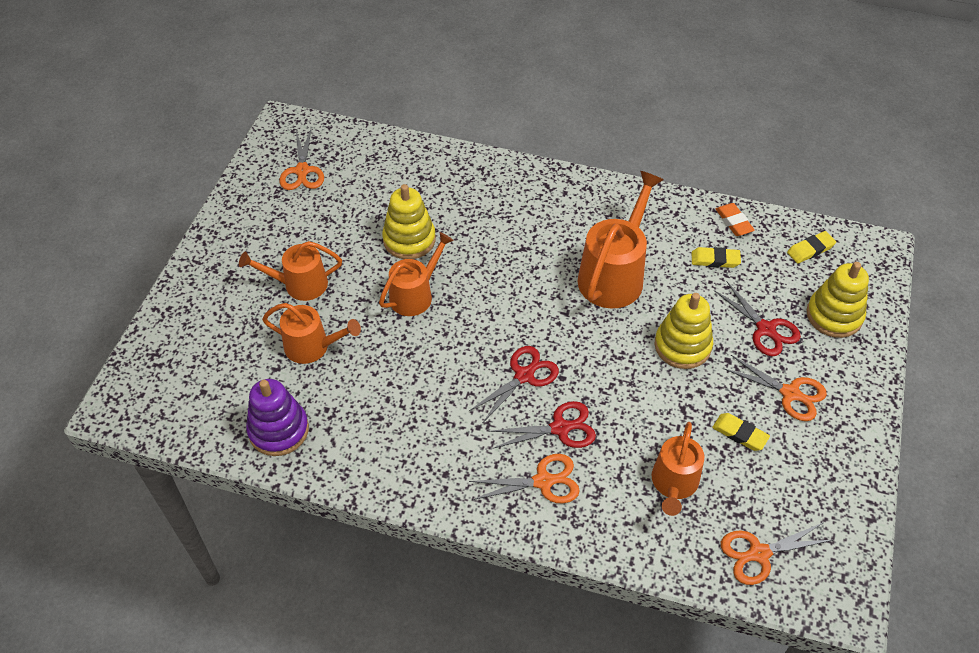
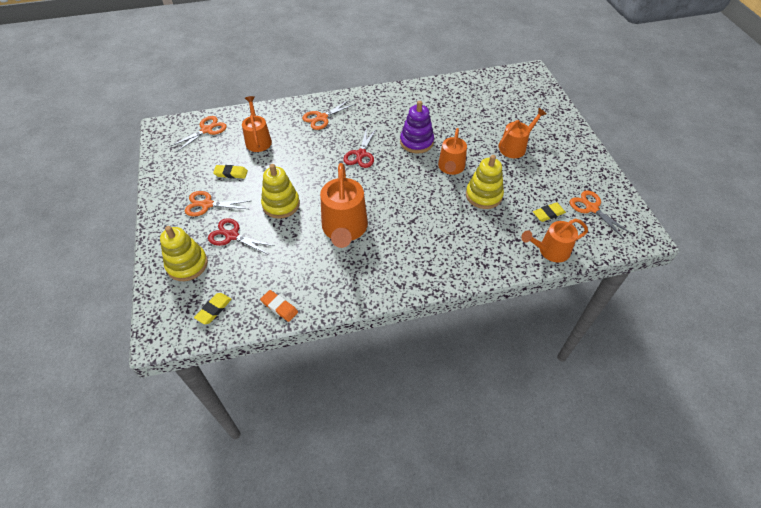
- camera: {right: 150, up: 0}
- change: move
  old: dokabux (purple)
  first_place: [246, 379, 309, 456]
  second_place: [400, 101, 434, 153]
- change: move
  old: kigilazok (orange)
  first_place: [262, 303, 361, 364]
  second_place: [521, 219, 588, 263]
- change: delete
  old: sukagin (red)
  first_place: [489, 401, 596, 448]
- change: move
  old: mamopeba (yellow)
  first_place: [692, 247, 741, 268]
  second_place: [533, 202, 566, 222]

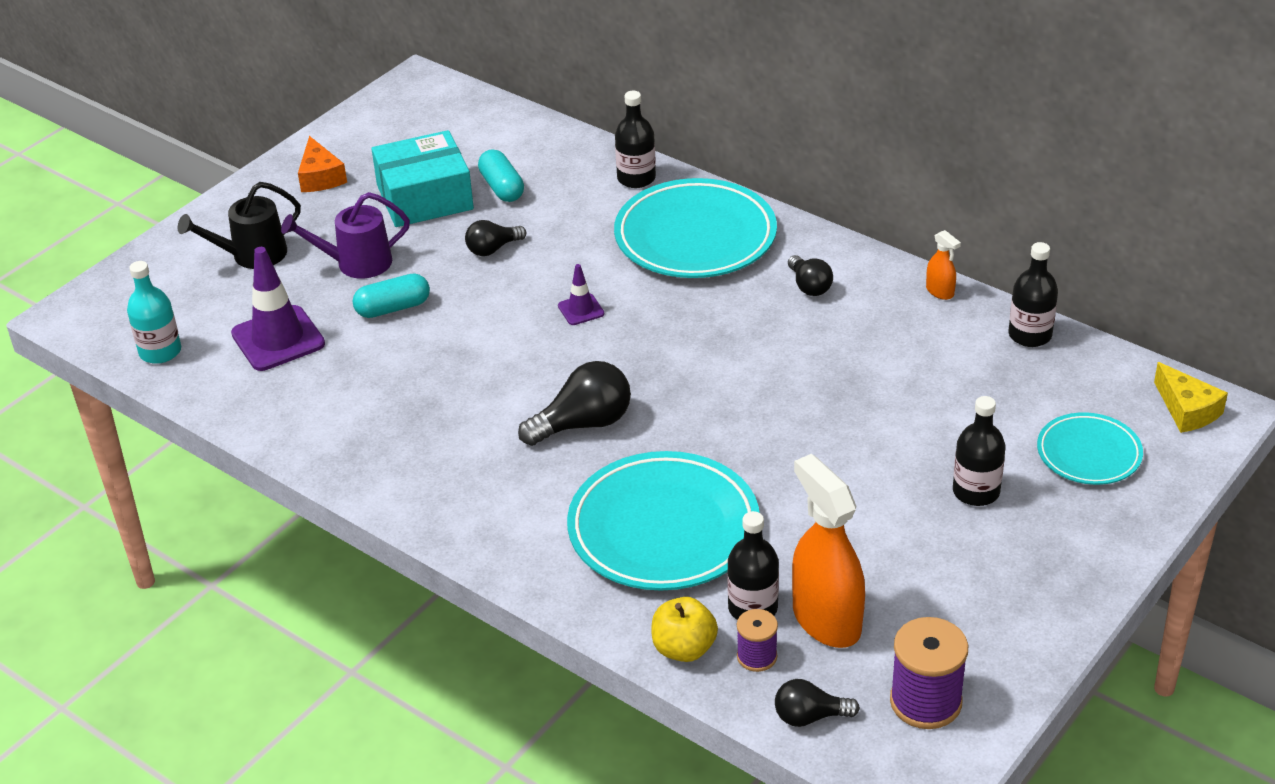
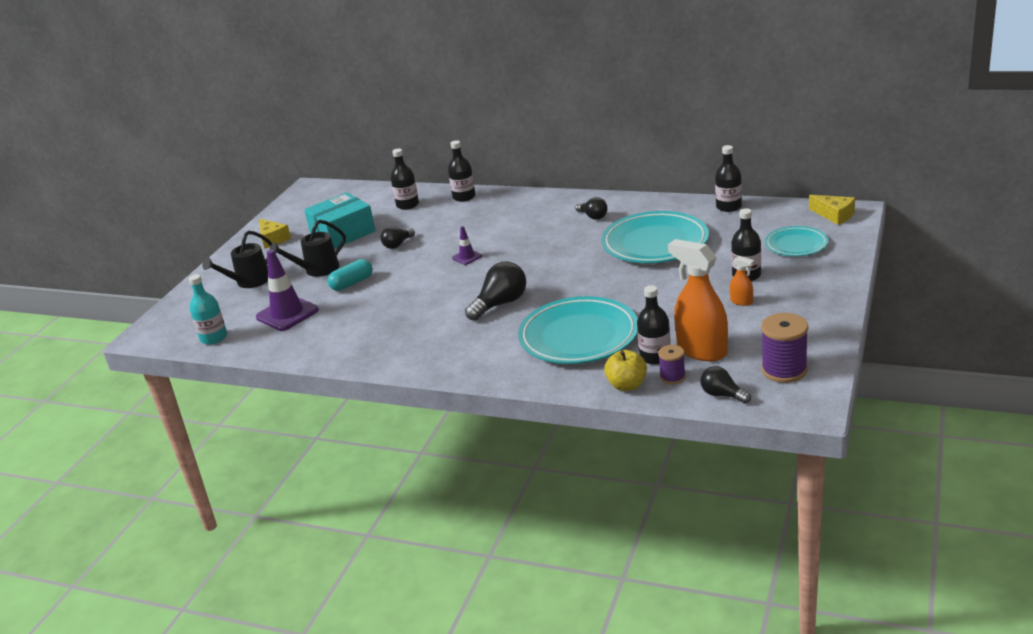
- camera: {right: -15, up: -10}
- change: recolor
  old: kigilazok (purple)
  new: kigilazok (black)
  first_place: [281, 192, 410, 278]
  second_place: [270, 219, 346, 277]
- change: recolor
  old: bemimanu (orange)
  new: bemimanu (yellow)
  first_place: [298, 136, 347, 192]
  second_place: [259, 219, 291, 248]
- change: delete
  old: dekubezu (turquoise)
  first_place: [478, 149, 524, 202]
- change: move
  old: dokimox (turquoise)
  first_place: [614, 178, 777, 278]
  second_place: [601, 211, 709, 263]
- change: rotate
  old: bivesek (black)
  first_place: [775, 679, 860, 727]
  second_place: [700, 366, 751, 404]
  degrees: 60
- change: move
  old: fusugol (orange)
  first_place: [926, 230, 961, 300]
  second_place: [730, 256, 754, 306]
- change: insert
  new: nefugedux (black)
  second_place: [391, 149, 419, 210]

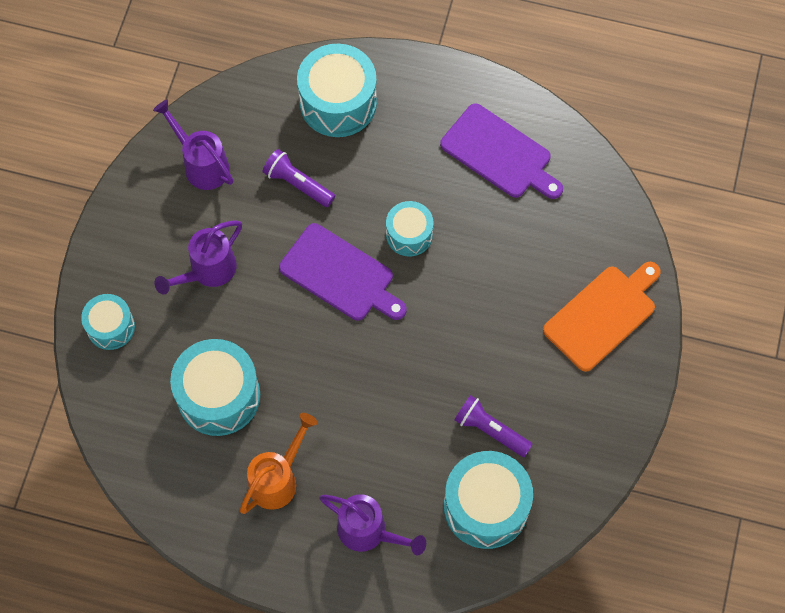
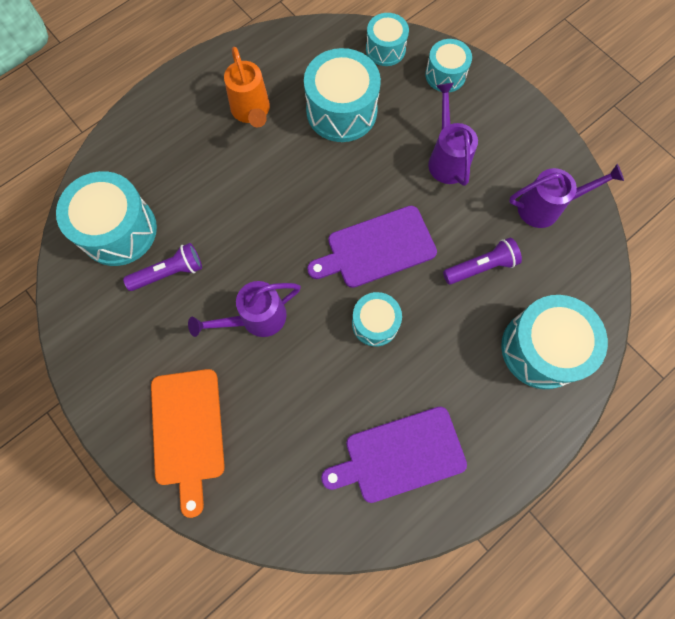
- camera: {right: 125, up: 5}
- change: move
  old: kigilazok (purple)
  first_place: [319, 494, 426, 556]
  second_place: [188, 281, 301, 337]
- change: insert
  new: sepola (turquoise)
  second_place: [366, 13, 409, 66]

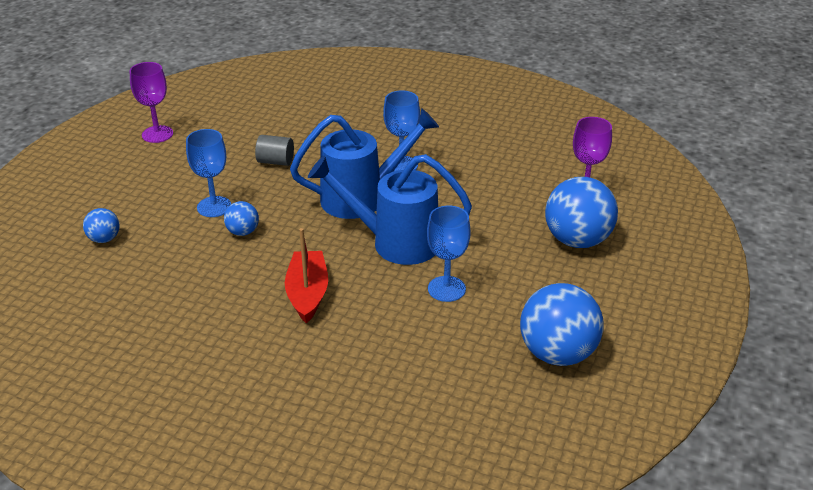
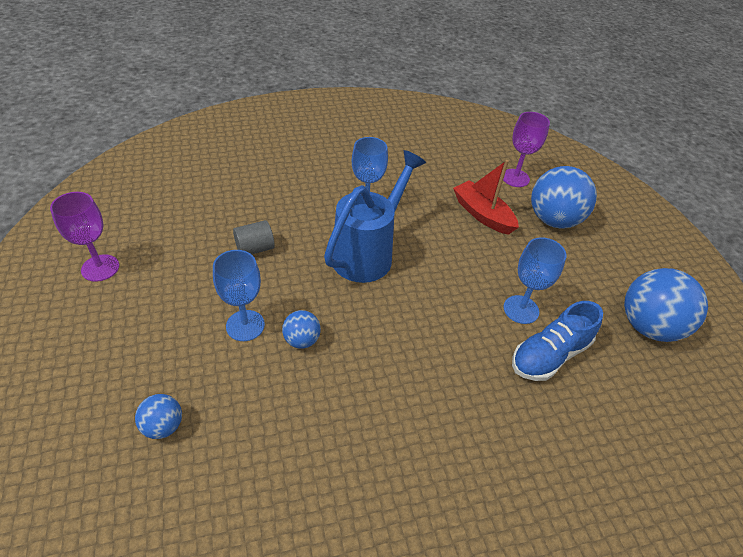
- camera: {right: -40, up: 10}
- change: move
  old: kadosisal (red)
  first_place: [285, 228, 328, 324]
  second_place: [453, 160, 519, 235]
- change: delete
  old: kigilazok (blue)
  first_place: [308, 154, 472, 265]
- change: insert
  new: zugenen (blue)
  second_place: [512, 301, 603, 381]

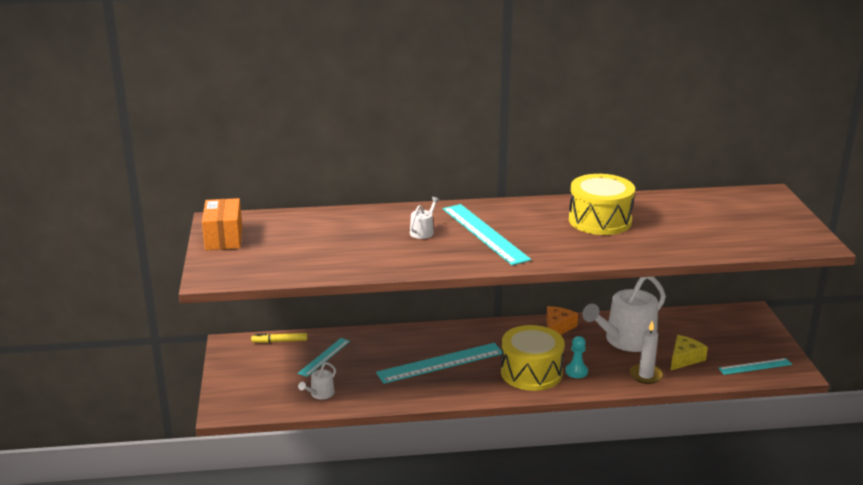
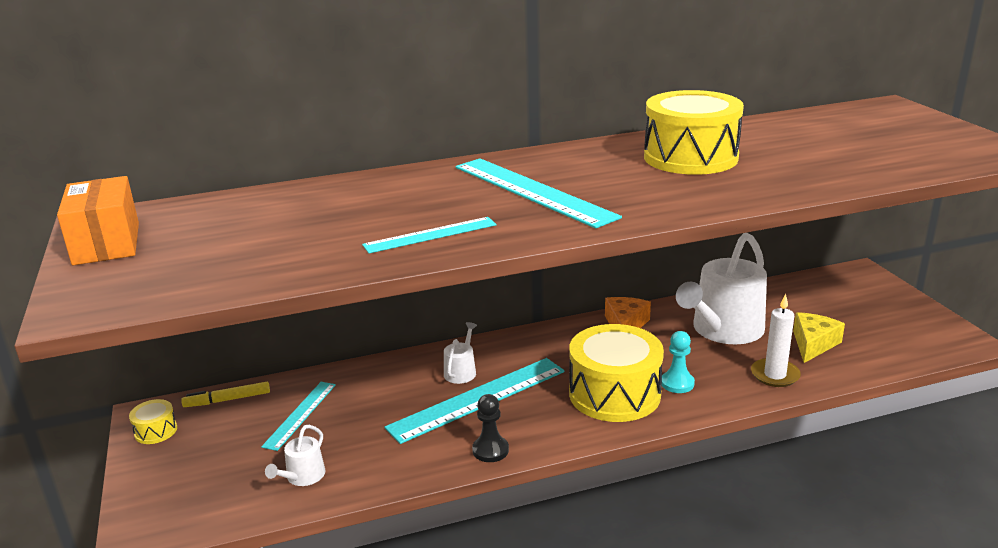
- camera: {right: -10, up: 0}
- change: move
  old: kigilazok (white)
  first_place: [410, 197, 440, 239]
  second_place: [444, 322, 477, 384]
- change: move
  old: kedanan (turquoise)
  first_place: [718, 358, 792, 375]
  second_place: [362, 217, 497, 253]
- change: insert
  new: sepola (yellow)
  second_place: [129, 399, 177, 444]
- change: insert
  new: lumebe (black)
  second_place: [472, 394, 509, 462]

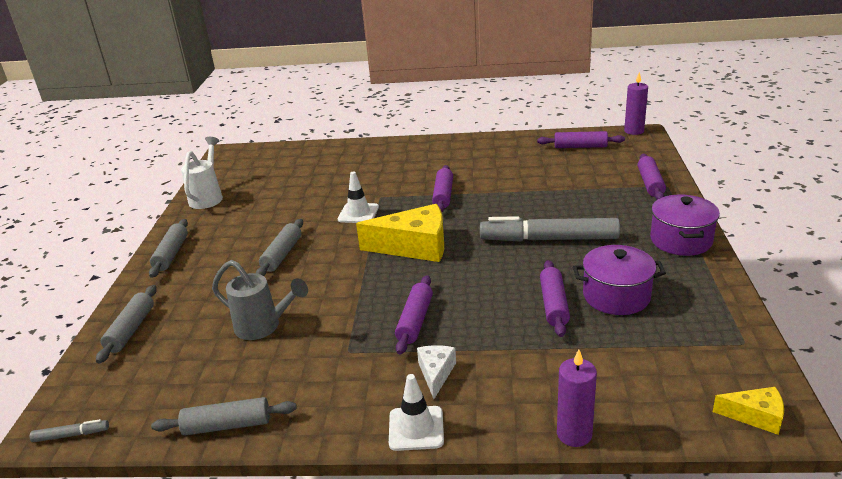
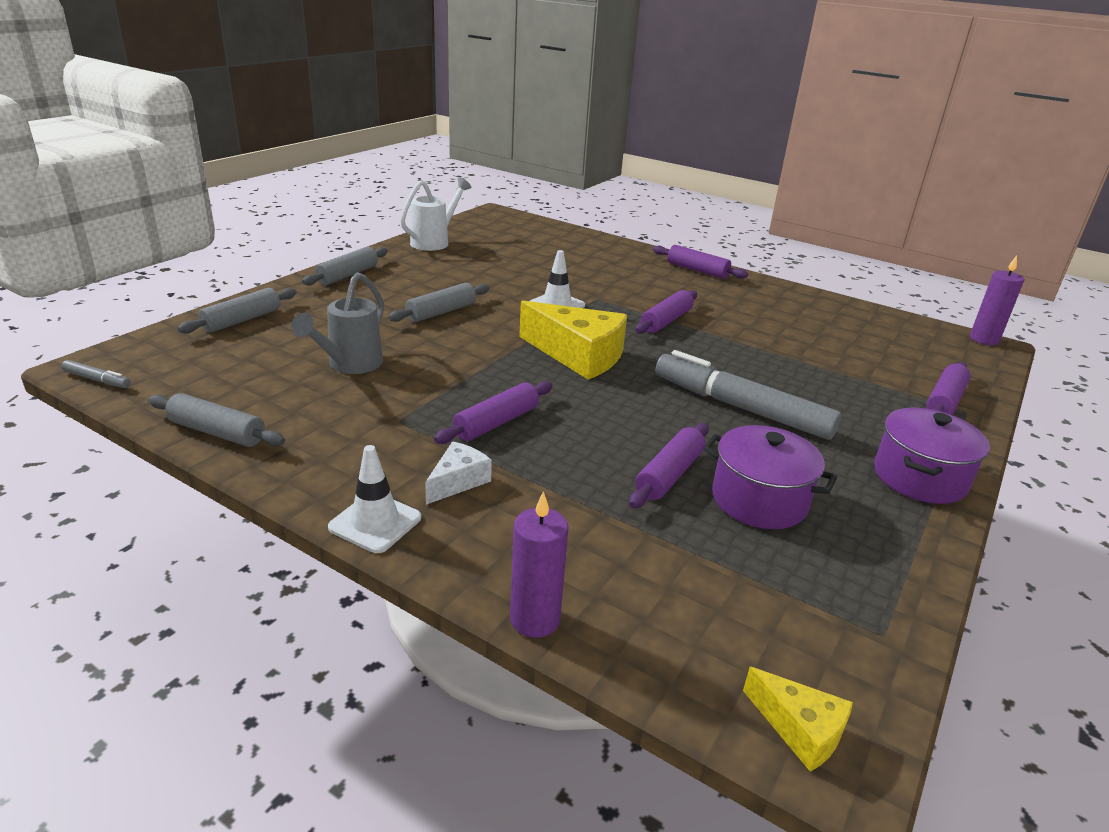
- camera: {right: 25, up: 0}
- change: rotate
  old: kigilazok (grey)
  first_place: [212, 260, 308, 340]
  second_place: [291, 272, 384, 374]
  degrees: 60
- change: move
  old: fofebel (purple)
  first_place: [537, 131, 625, 148]
  second_place: [653, 245, 748, 279]

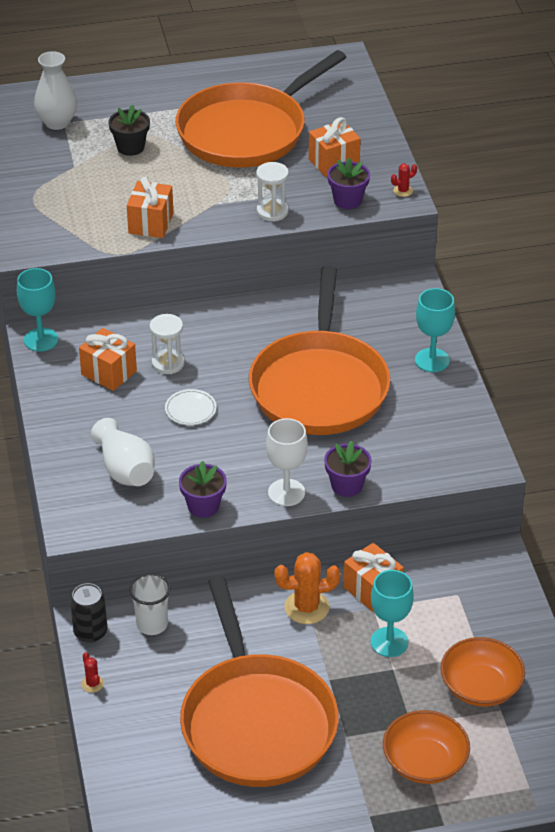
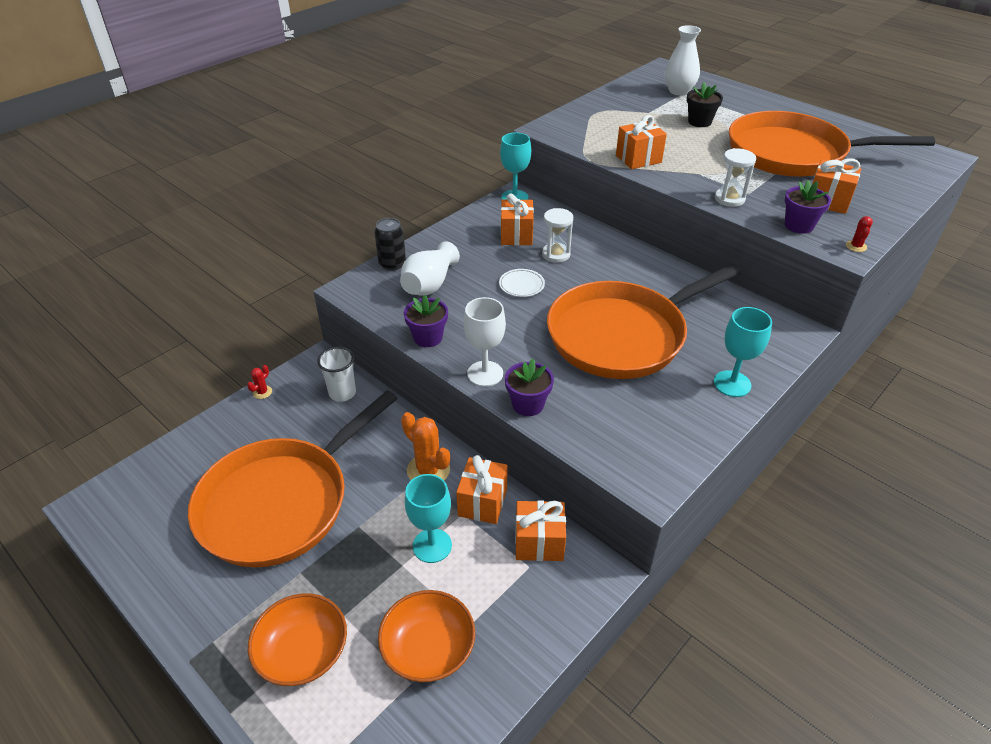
- camera: {right: 55, up: 0}
- change: move
  old: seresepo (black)
  first_place: [70, 583, 107, 643]
  second_place: [374, 218, 406, 271]
- change: rotate
  old: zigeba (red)
  first_place: [391, 163, 417, 197]
  second_place: [846, 216, 873, 252]
  degrees: 75
- change: insert
  new: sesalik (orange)
  second_place: [515, 500, 566, 561]

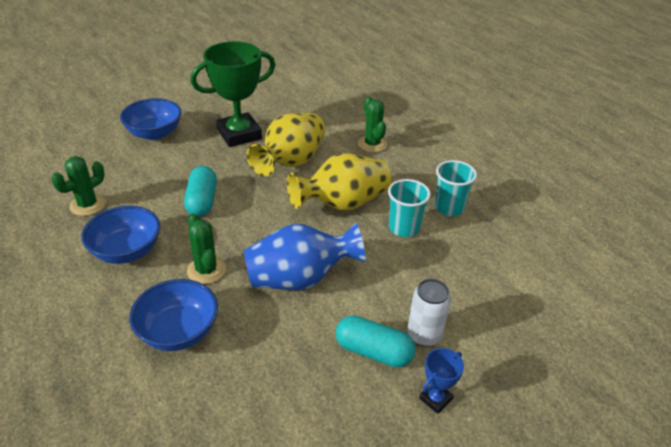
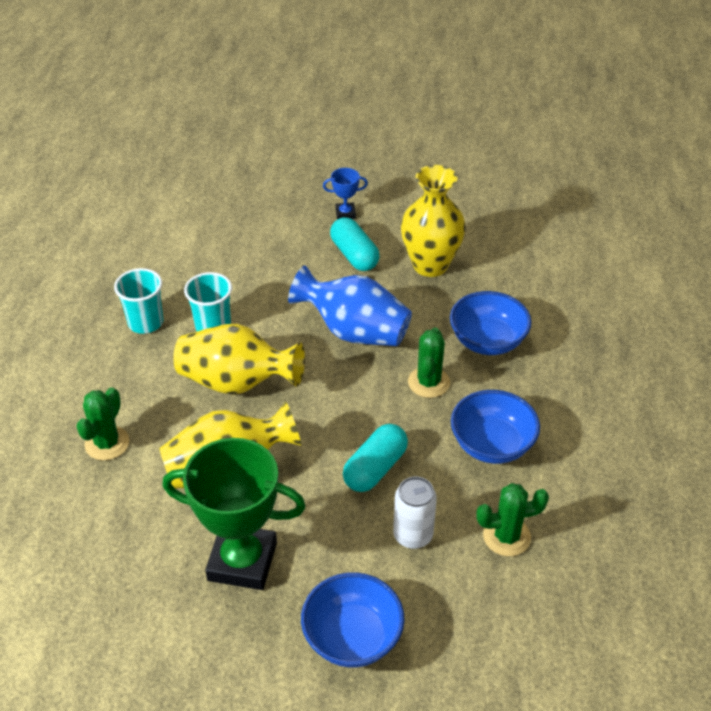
- camera: {right: -140, up: 5}
- change: move
  old: seresepo (white)
  first_place: [407, 279, 451, 346]
  second_place: [393, 477, 437, 549]
- change: insert
  new: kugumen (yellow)
  second_place: [401, 165, 466, 277]

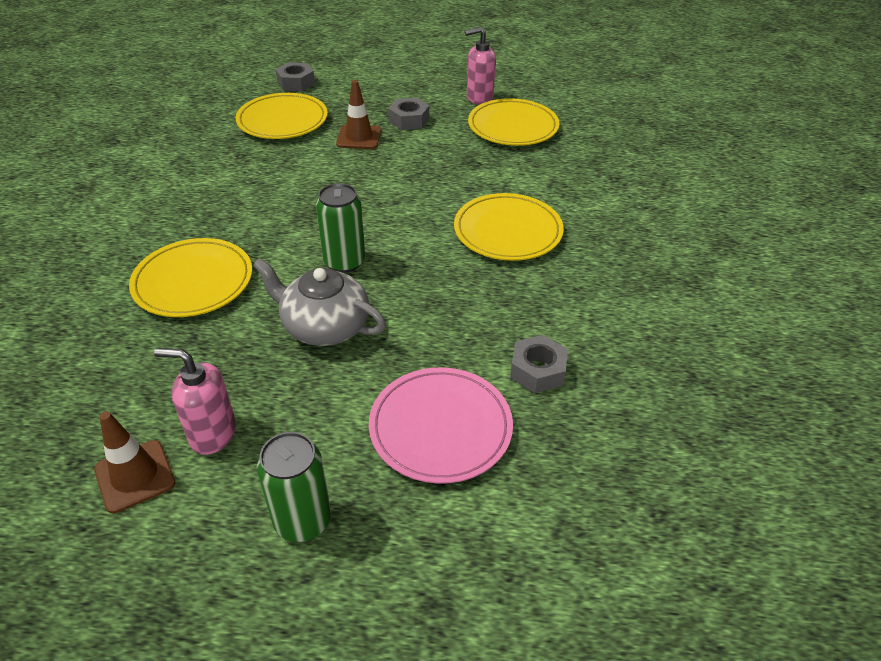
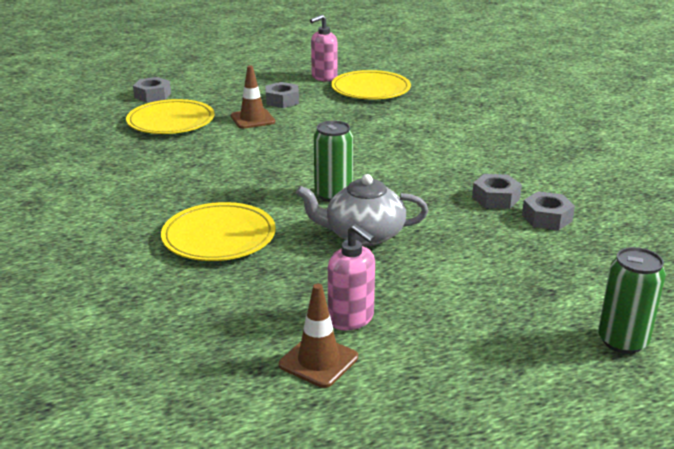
- camera: {right: -25, up: -15}
- change: rotate
  old: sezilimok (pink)
  first_place: [154, 348, 236, 455]
  second_place: [328, 224, 375, 331]
  degrees: -120
- change: move
  old: seresepo (green)
  first_place: [257, 432, 331, 542]
  second_place: [598, 247, 666, 354]
- change: delete
  old: dokimox (pink)
  first_place: [369, 367, 513, 484]
- change: delete
  old: dokimox (yellow)
  first_place: [454, 193, 564, 261]
- change: insert
  new: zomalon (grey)
  second_place: [472, 174, 522, 209]

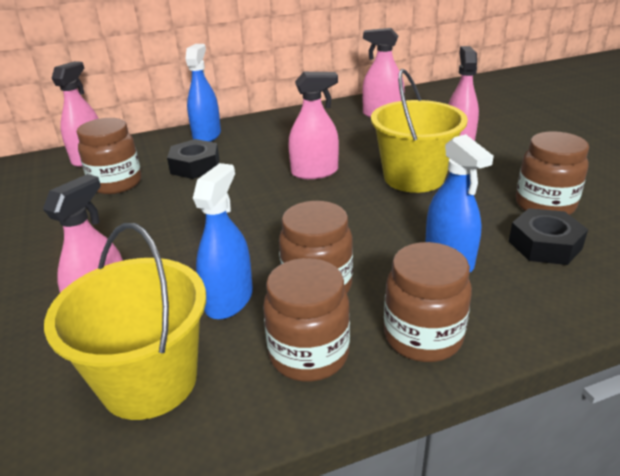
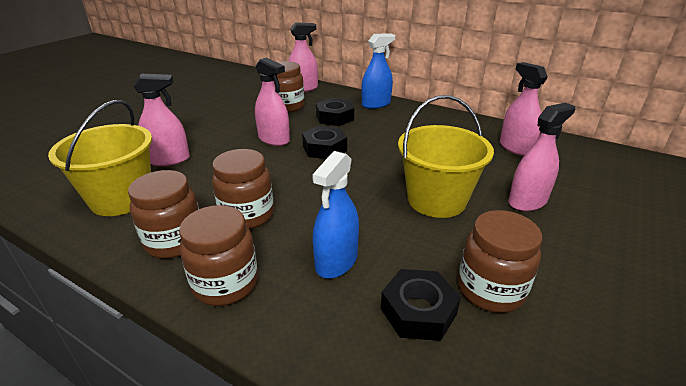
- camera: {right: 50, up: 0}
- change: delete
  old: fusugol (blue)
  first_place: [193, 163, 253, 320]
- change: move
  old: fusugol (pink)
  first_place: [288, 72, 339, 179]
  second_place: [255, 58, 290, 146]
- change: insert
  new: zomalon (black)
  second_place: [302, 126, 347, 159]

